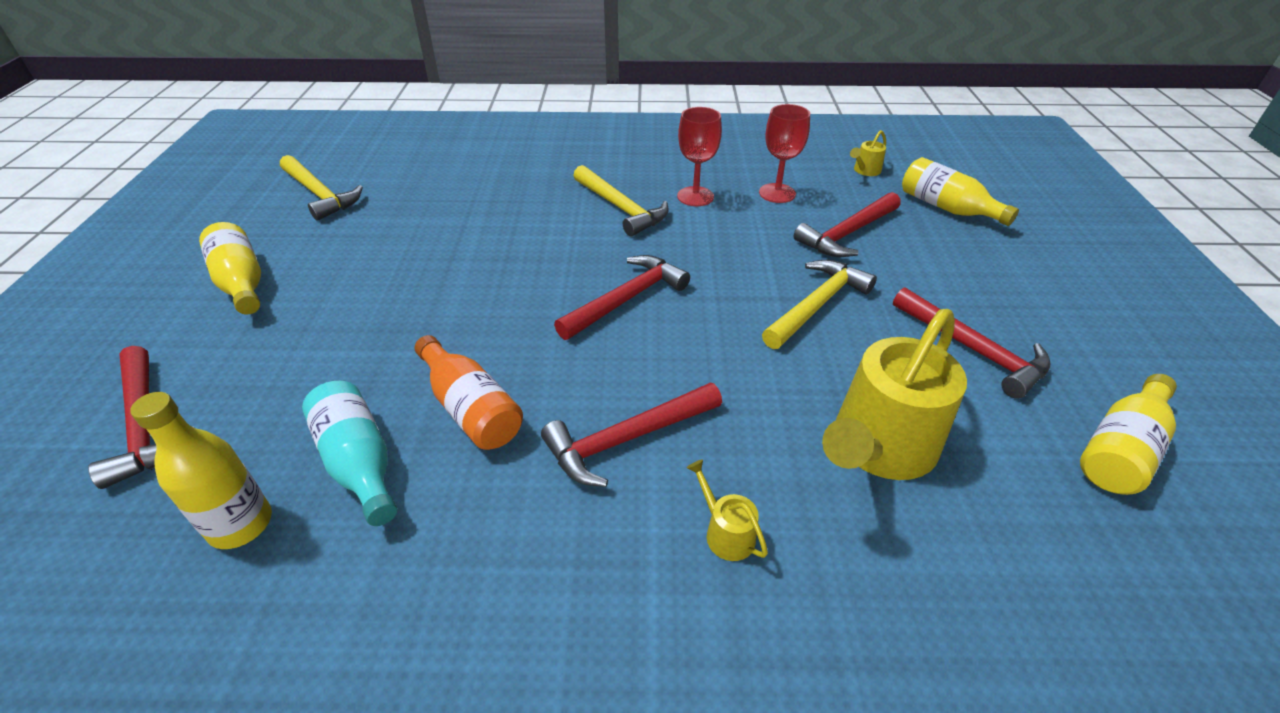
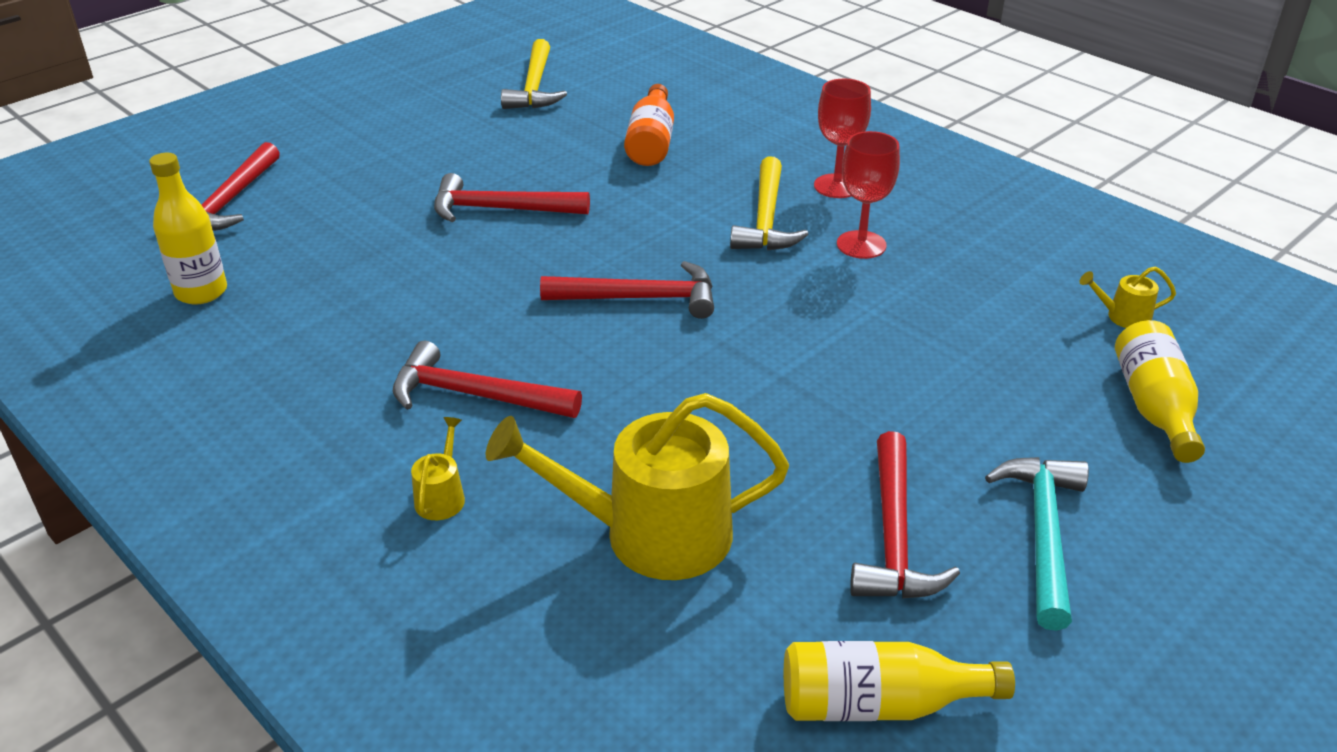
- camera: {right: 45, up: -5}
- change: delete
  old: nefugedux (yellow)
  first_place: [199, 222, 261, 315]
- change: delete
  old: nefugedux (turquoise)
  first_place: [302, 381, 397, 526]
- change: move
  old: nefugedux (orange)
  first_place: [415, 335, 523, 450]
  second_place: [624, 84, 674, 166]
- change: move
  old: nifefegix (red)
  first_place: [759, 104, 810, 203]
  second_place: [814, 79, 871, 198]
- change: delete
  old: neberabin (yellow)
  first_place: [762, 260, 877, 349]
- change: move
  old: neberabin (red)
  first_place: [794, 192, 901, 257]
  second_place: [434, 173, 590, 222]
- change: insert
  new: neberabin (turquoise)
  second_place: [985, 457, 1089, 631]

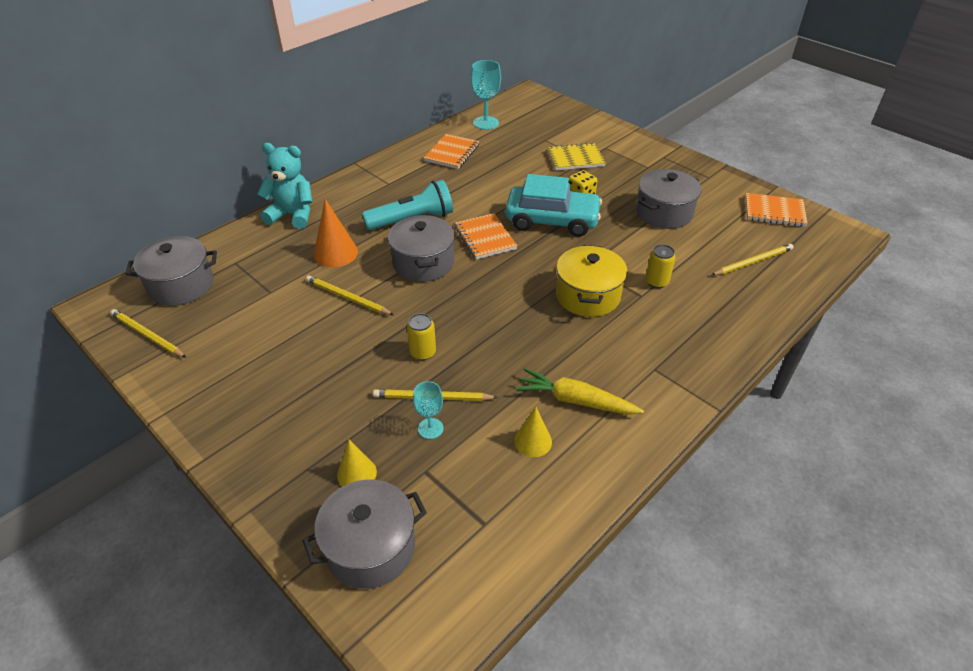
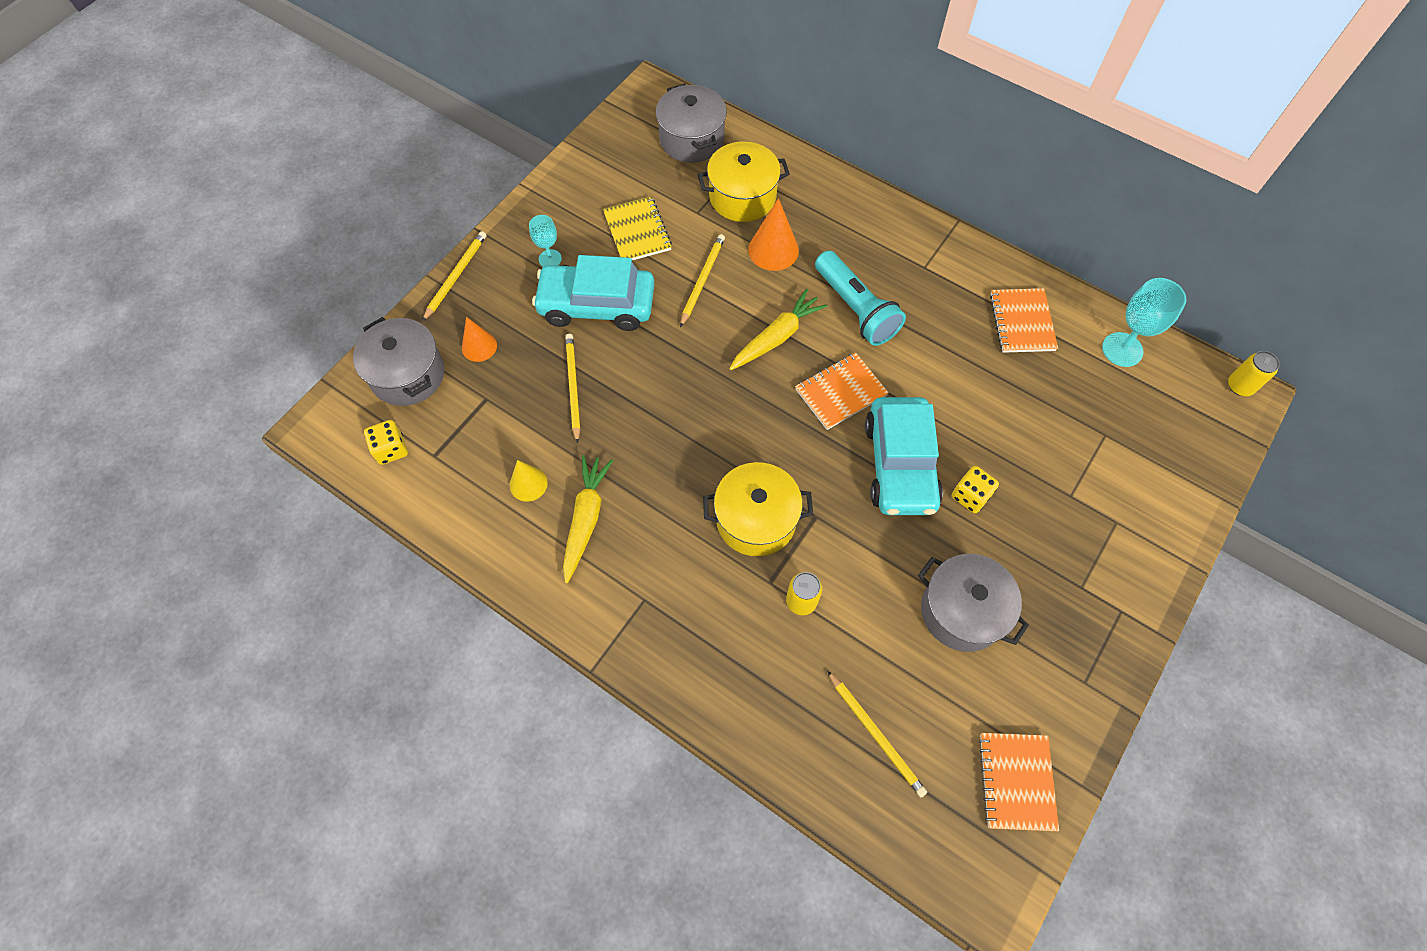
- camera: {right: 80, up: 20}
- change: move
  old: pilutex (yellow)
  first_place: [110, 309, 186, 358]
  second_place: [422, 231, 487, 322]
- change: delete
  old: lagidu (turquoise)
  first_place: [257, 143, 312, 229]
- change: recolor
  old: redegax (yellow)
  new: redegax (orange)
  first_place: [337, 440, 377, 487]
  second_place: [462, 317, 497, 362]
- change: replace
  old: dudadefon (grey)
  new: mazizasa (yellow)
  first_place: [388, 215, 455, 282]
  second_place: [729, 289, 828, 370]
- change: move
  old: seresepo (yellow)
  first_place: [407, 313, 436, 360]
  second_place: [1228, 351, 1280, 396]
- change: move
  old: nifefegix (turquoise)
  first_place: [413, 381, 444, 439]
  second_place: [529, 215, 562, 267]
- change: rotate
  old: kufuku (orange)
  first_place: [424, 134, 479, 169]
  second_place: [990, 288, 1058, 353]
  degrees: 75
- change: move
  old: kufuku (yellow)
  first_place: [547, 142, 606, 170]
  second_place: [603, 196, 672, 260]
- change: insert
  new: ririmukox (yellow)
  second_place: [364, 420, 408, 465]
- change: insert
  new: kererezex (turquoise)
  second_place: [532, 255, 654, 331]
- change: insert
  new: dudadefon (yellow)
  second_place: [698, 142, 790, 222]

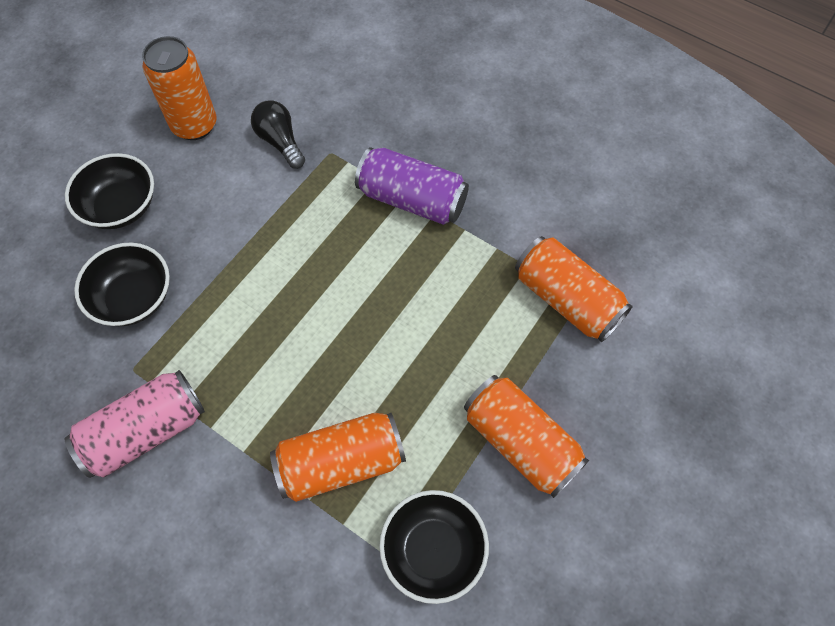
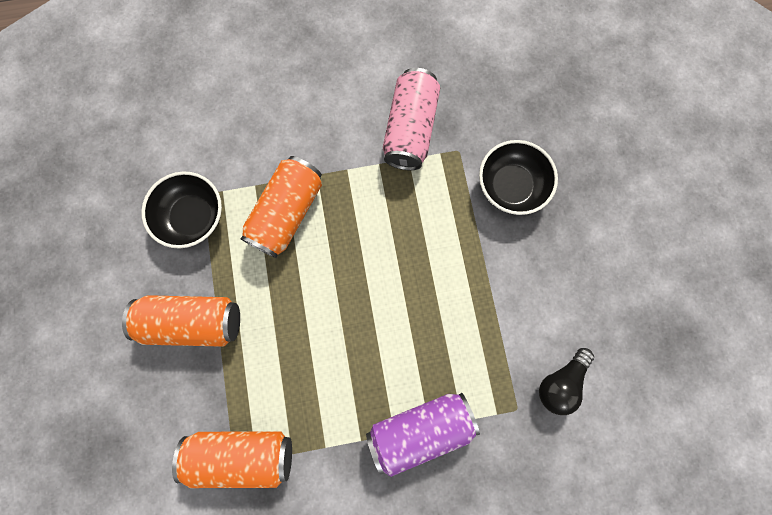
- camera: {right: 135, up: 15}
- change: delete
  old: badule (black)
  first_place: [65, 153, 154, 229]
- change: delete
  old: seresepo (orange)
  first_place: [142, 36, 216, 140]
- change: rotate
  old: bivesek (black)
  first_place: [251, 100, 305, 169]
  second_place: [539, 348, 594, 415]
  degrees: 120

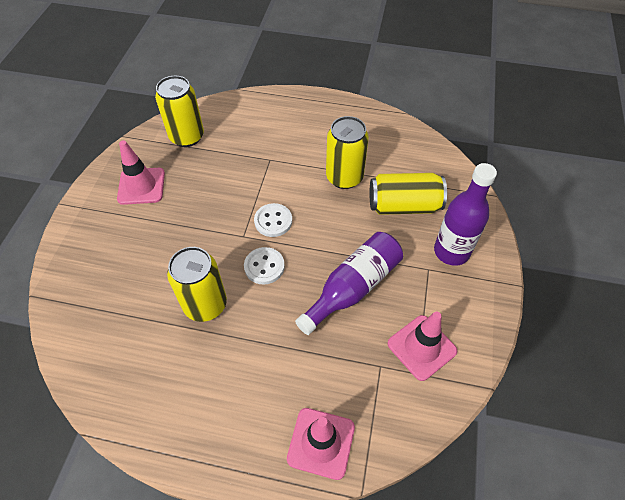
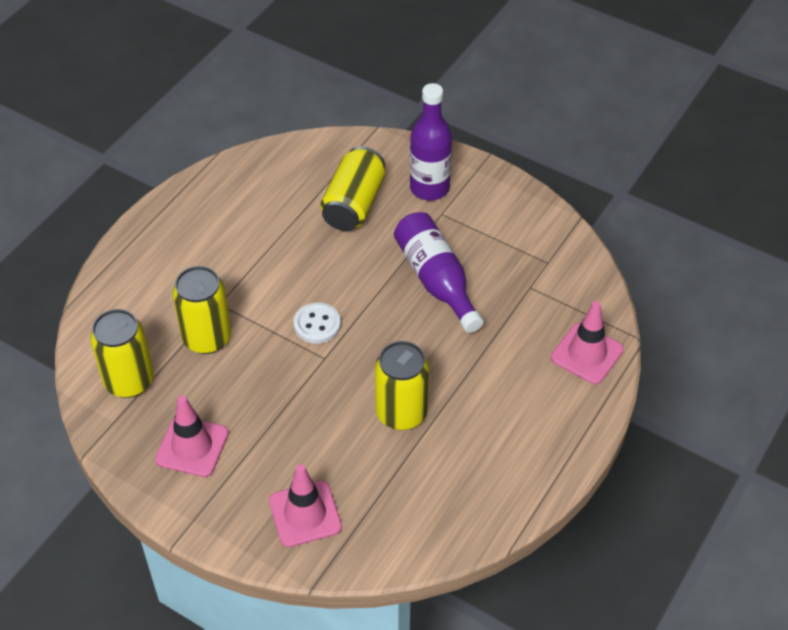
- camera: {right: -70, up: -5}
- change: delete
  old: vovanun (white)
  first_place: [244, 247, 285, 284]
- change: move
  old: seresepo (yellow)
  first_place: [326, 116, 369, 189]
  second_place: [173, 266, 231, 354]
- change: move
  old: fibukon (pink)
  first_place: [387, 312, 457, 381]
  second_place: [269, 465, 342, 547]

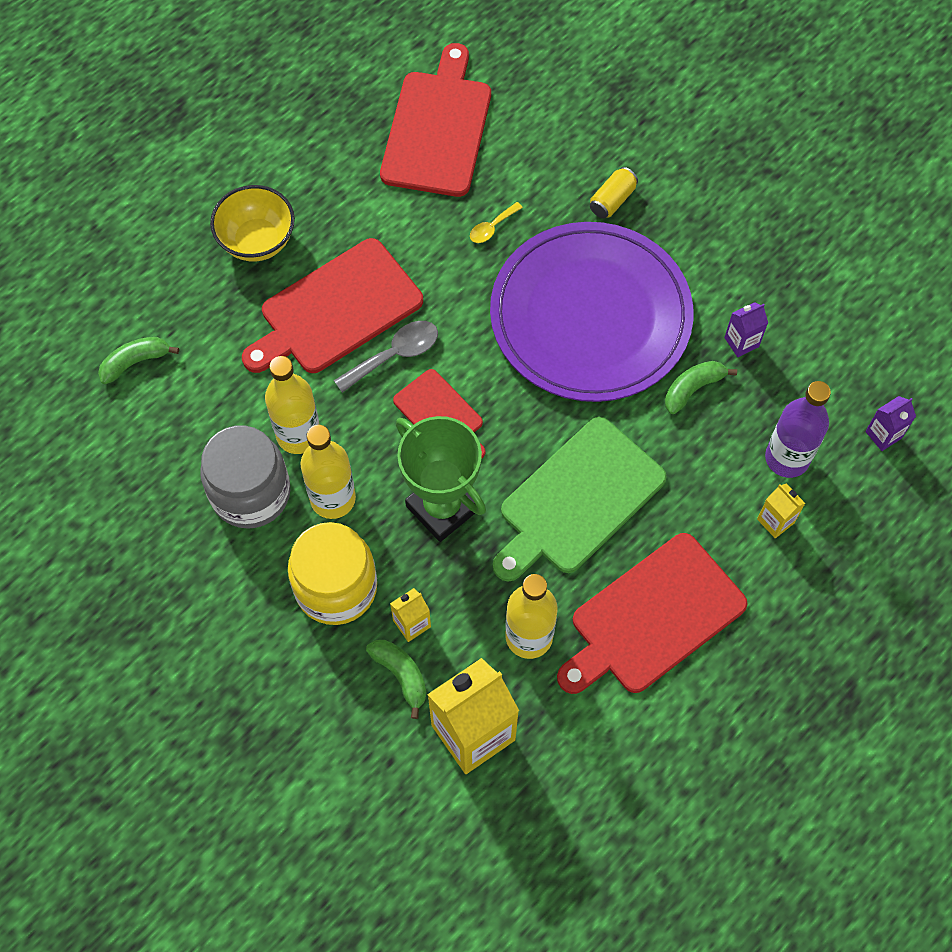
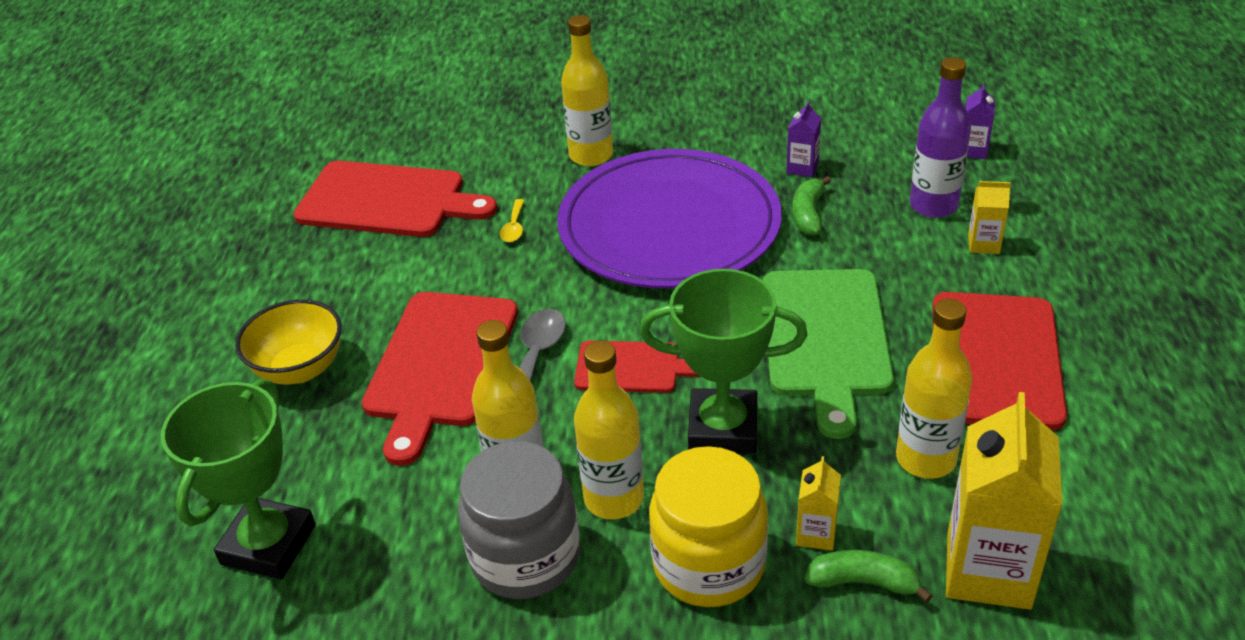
- camera: {right: -40, up: -25}
- change: replace
  old: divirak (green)
  new: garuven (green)
  first_place: [98, 337, 179, 384]
  second_place: [161, 379, 316, 579]
- change: rotate
  old: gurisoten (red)
  first_place: [380, 43, 491, 197]
  second_place: [293, 161, 497, 237]
  degrees: 135
- change: replace
  old: seresepo (yellow)
  new: nefugedux (yellow)
  first_place: [590, 167, 638, 219]
  second_place: [561, 15, 613, 166]

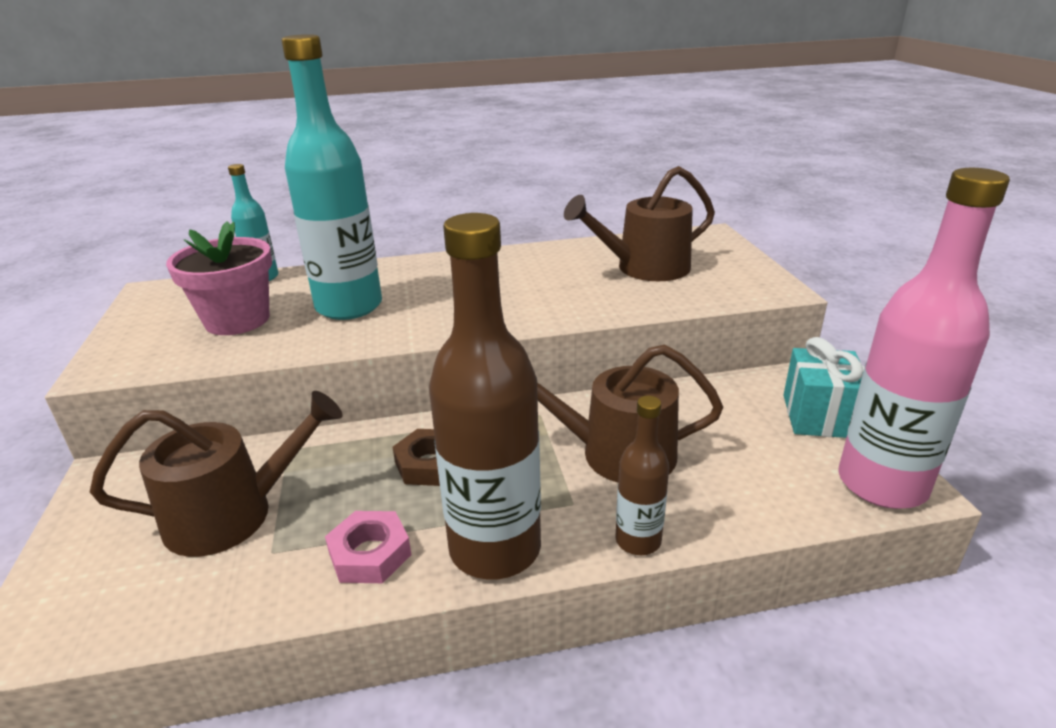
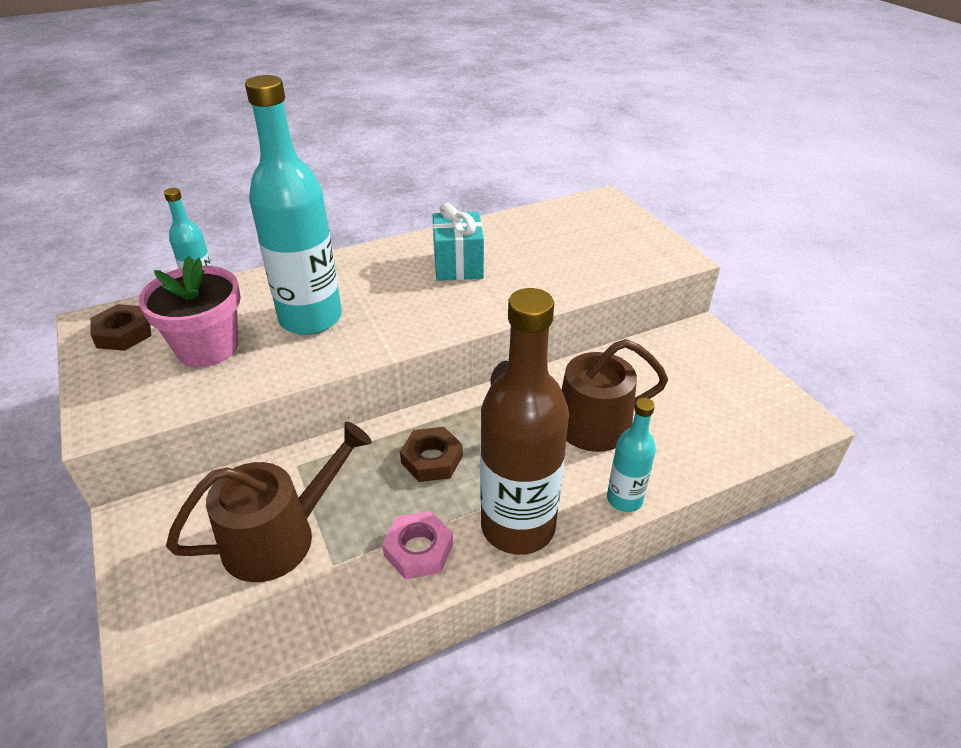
- camera: {right: -15, up: 10}
- change: delete
  old: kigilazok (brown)
  first_place: [564, 166, 715, 281]
- change: recolor
  old: nefugedux (brown)
  new: nefugedux (turquoise)
  first_place: [616, 396, 669, 555]
  second_place: [607, 398, 656, 512]
- change: move
  old: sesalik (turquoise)
  first_place: [783, 337, 865, 438]
  second_place: [433, 203, 484, 281]
- change: delete
  old: nefugedux (pink)
  first_place: [838, 168, 1010, 509]
- change: insert
  new: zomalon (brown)
  second_place: [90, 304, 151, 351]

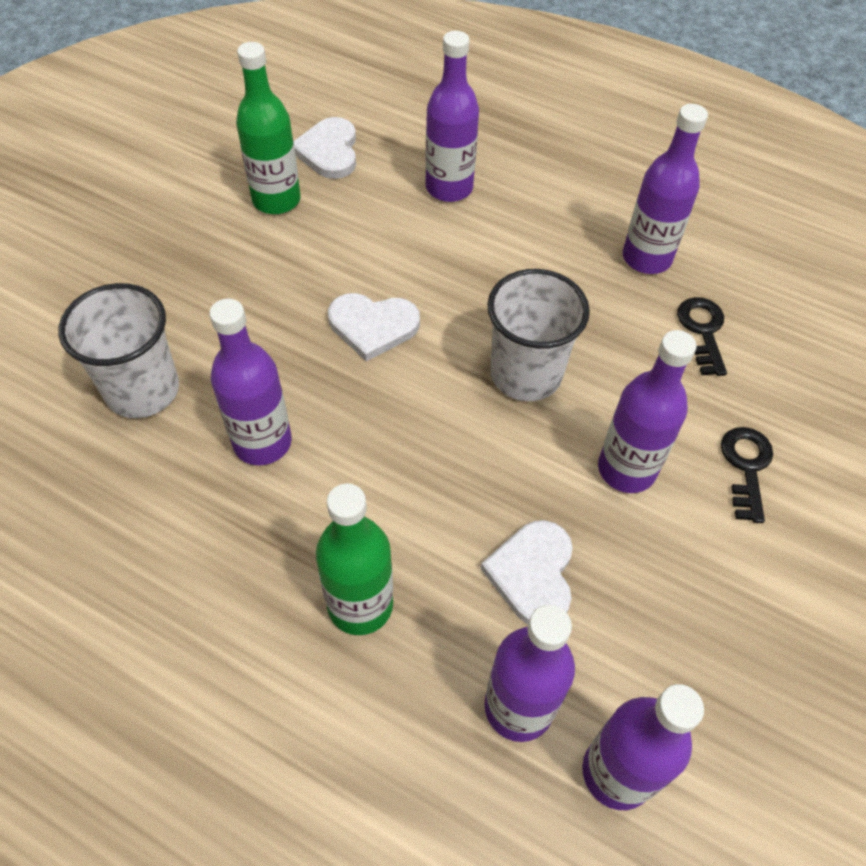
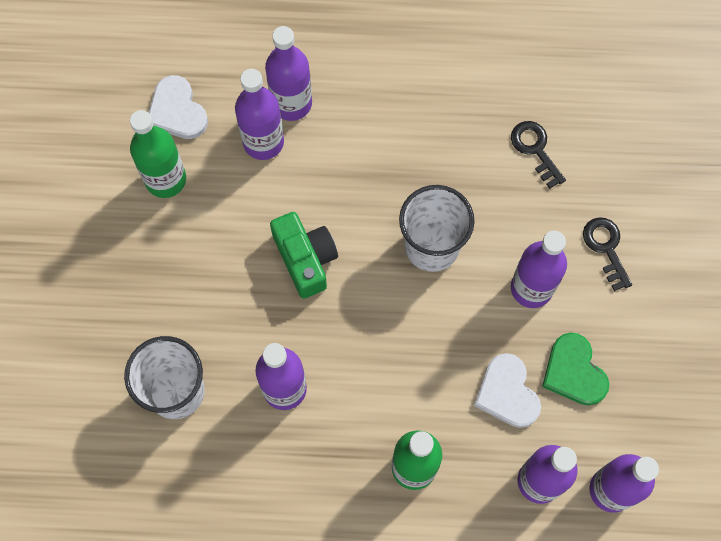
- camera: {right: -25, up: 15}
- change: replace
  old: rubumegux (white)
  new: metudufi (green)
  first_place: [328, 293, 420, 361]
  second_place: [270, 212, 338, 299]
- change: move
  old: nefugedux (purple)
  first_place: [623, 104, 708, 274]
  second_place: [235, 69, 284, 160]
- change: insert
  new: rubumegux (green)
  second_place: [542, 333, 609, 406]

